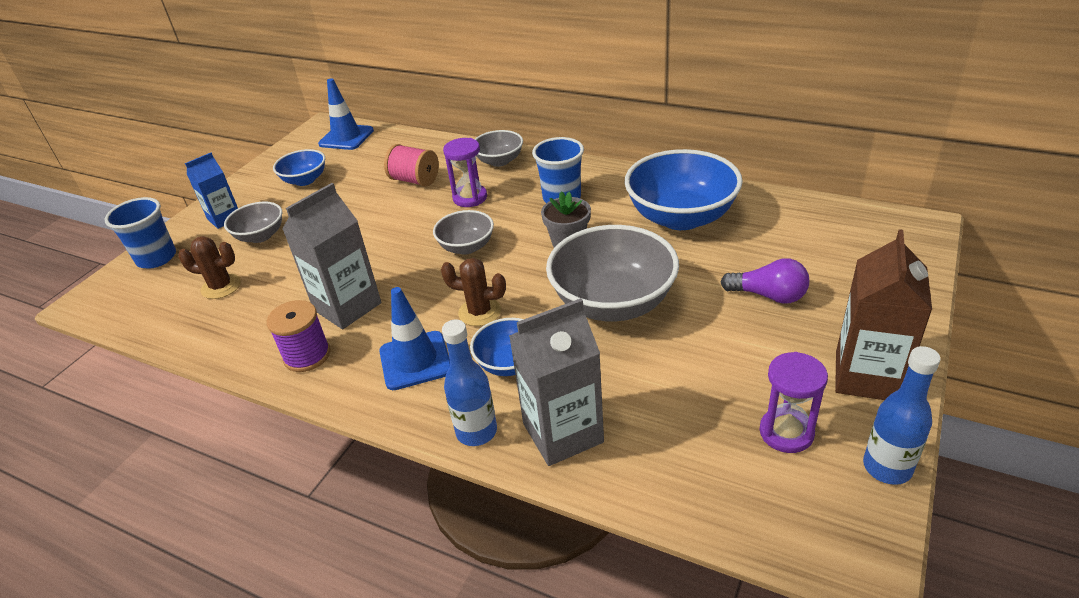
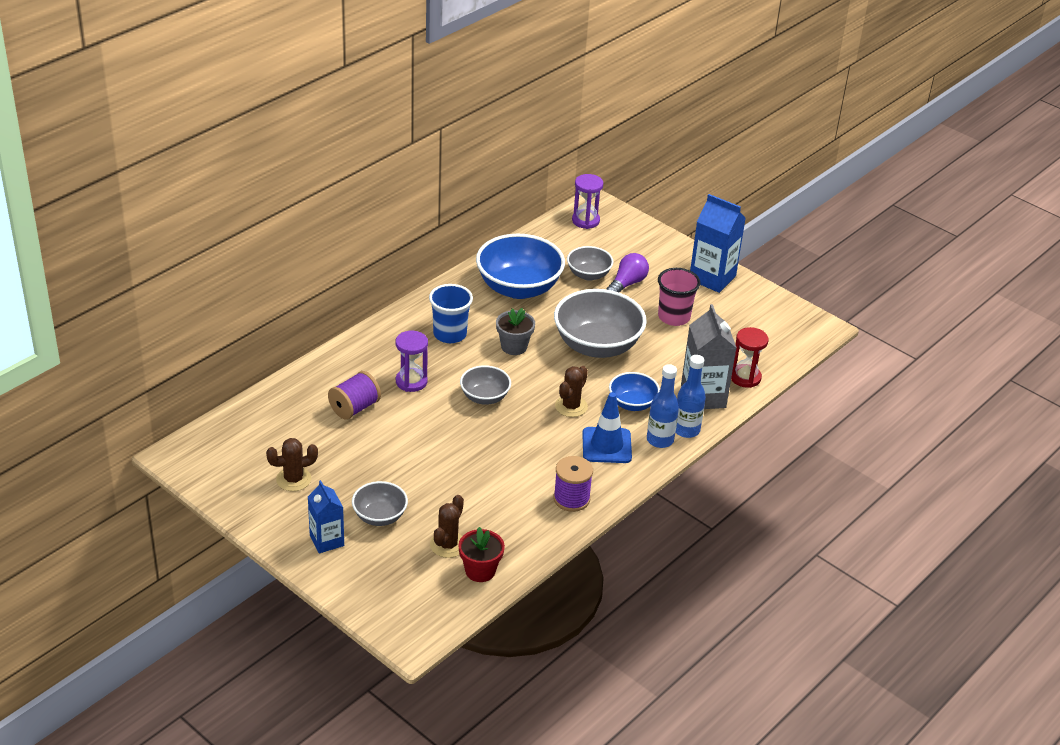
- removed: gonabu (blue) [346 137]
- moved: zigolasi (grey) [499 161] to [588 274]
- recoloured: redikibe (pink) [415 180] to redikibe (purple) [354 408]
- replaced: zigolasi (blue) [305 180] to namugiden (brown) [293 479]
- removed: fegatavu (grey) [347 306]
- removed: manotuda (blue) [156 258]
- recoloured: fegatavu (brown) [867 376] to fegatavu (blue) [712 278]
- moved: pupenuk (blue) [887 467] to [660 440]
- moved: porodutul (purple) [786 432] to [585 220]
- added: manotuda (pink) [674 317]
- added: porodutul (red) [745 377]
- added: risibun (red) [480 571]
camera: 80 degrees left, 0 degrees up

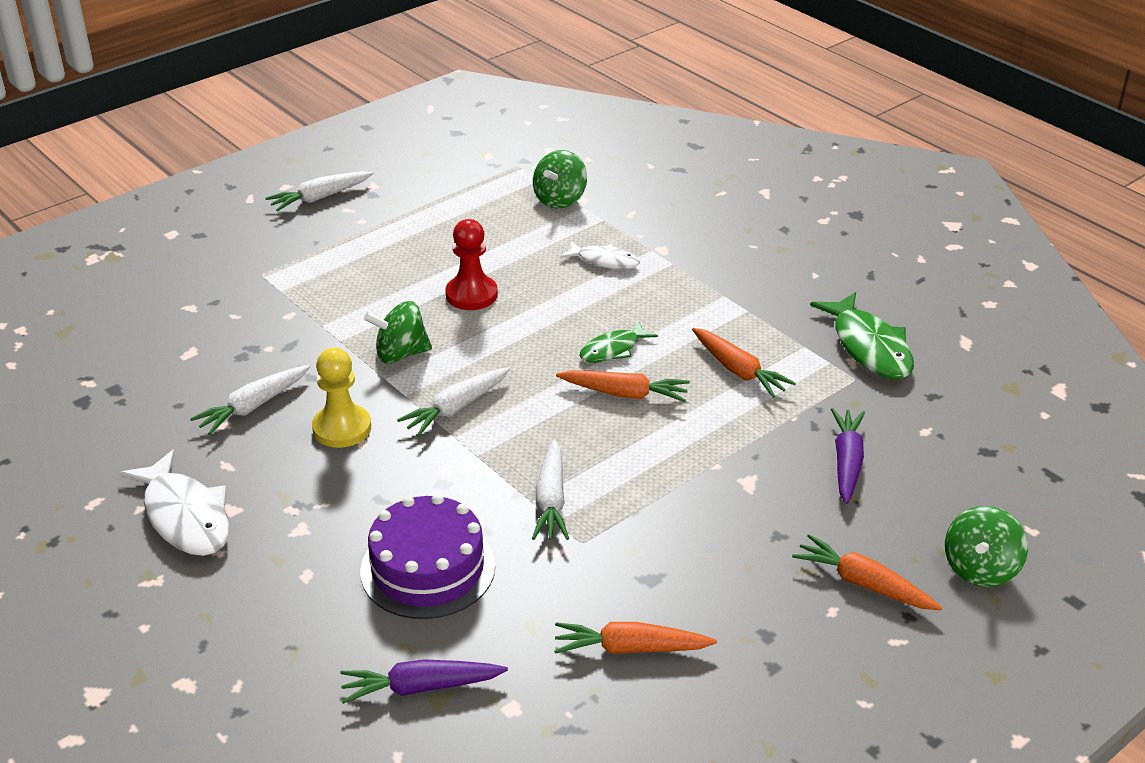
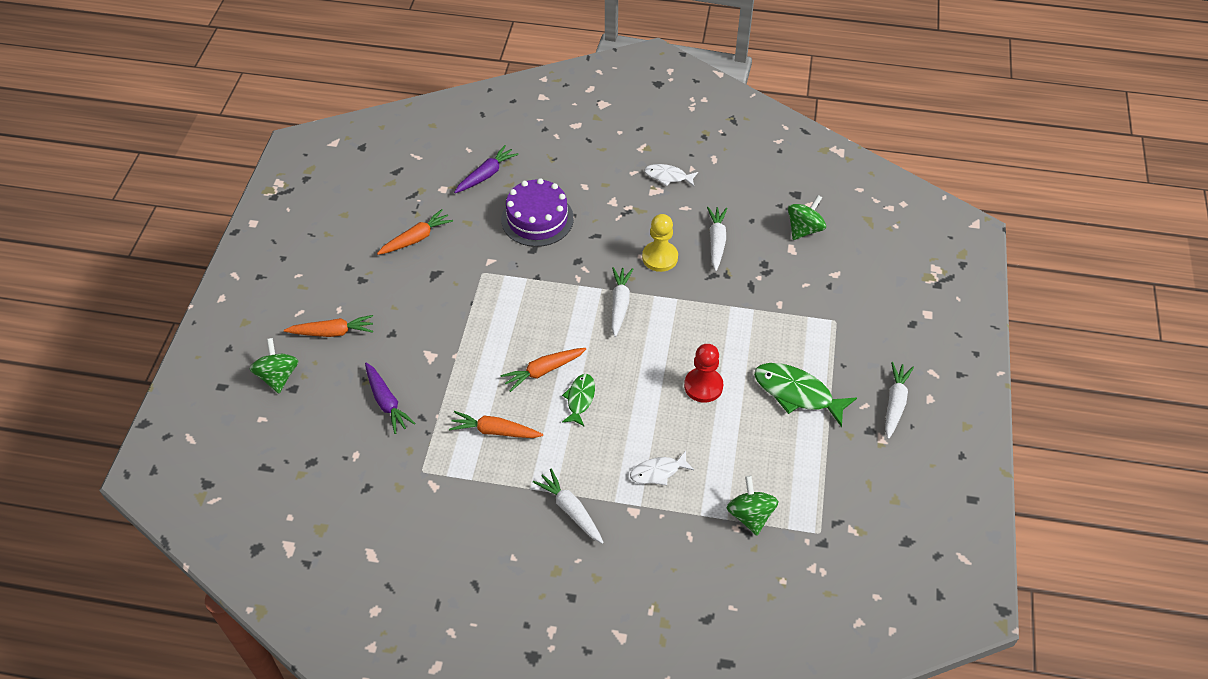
- moved: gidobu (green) [869 347] to [797 393]
- moved: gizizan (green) [400 354] to [804 229]
- moved: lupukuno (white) [551 500] to [570 510]
- resized: gidobu (white) [185 516] = [668 177] x0.59
camera: 140 degrees right, 15 degrees up

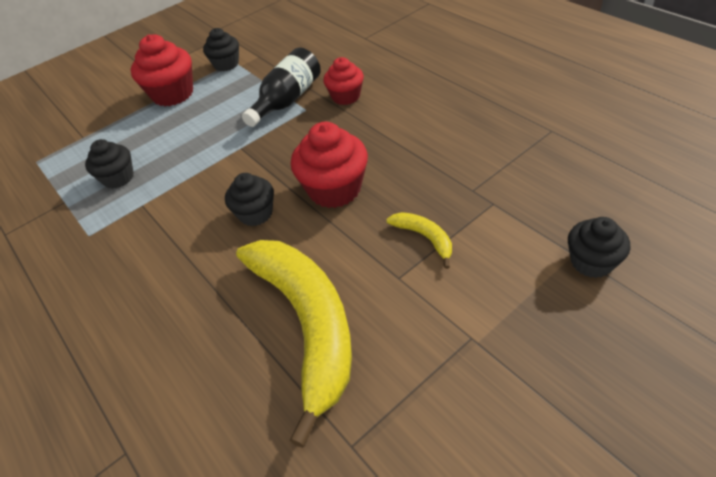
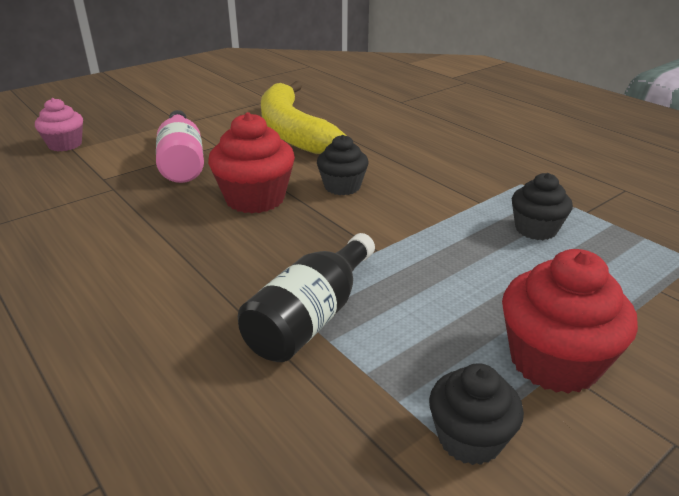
- removed: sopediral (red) [346 96]
- replaced: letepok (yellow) [425 238] to pupenuk (pink) [182 162]
- recoloured: sopediral (black) [591 262] to sopediral (pink) [65 145]
camera: 175 degrees right, 15 degrees down

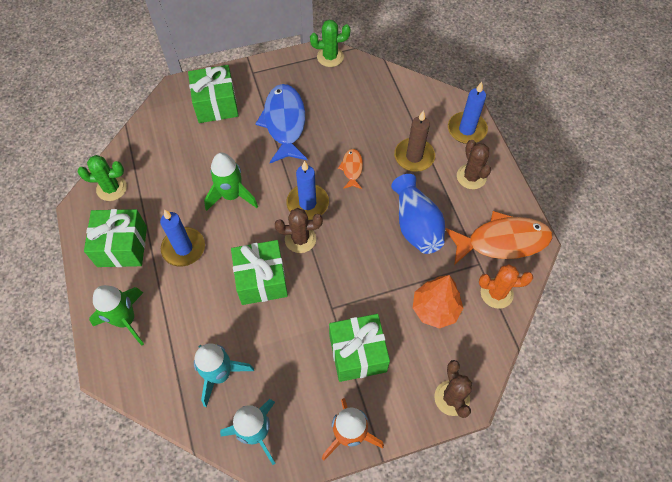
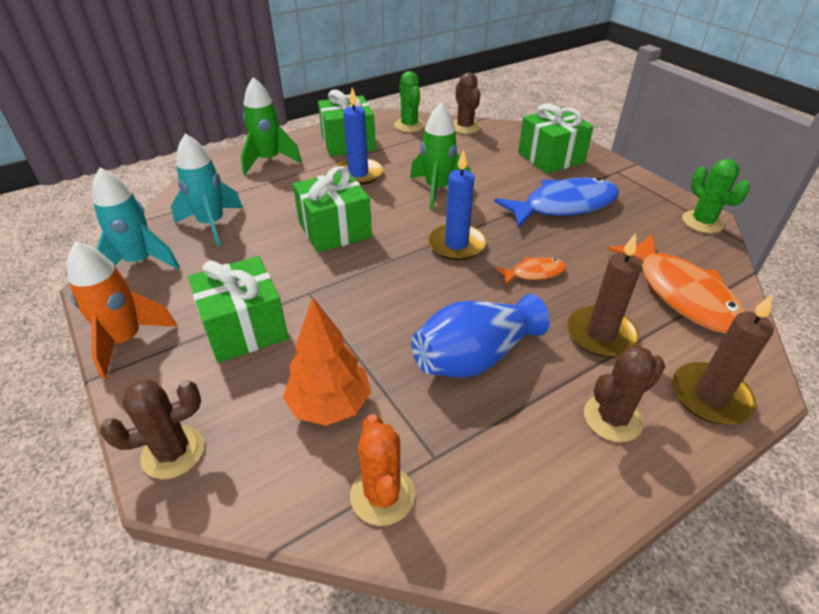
- recoloured: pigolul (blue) [466 129] to pigolul (brown) [710 396]
- moved: namugiden (brown) [300 239] to [465 127]
- moved: gidobu (orange) [502 241] to [681 294]
camera: 75 degrees right, 20 degrees down

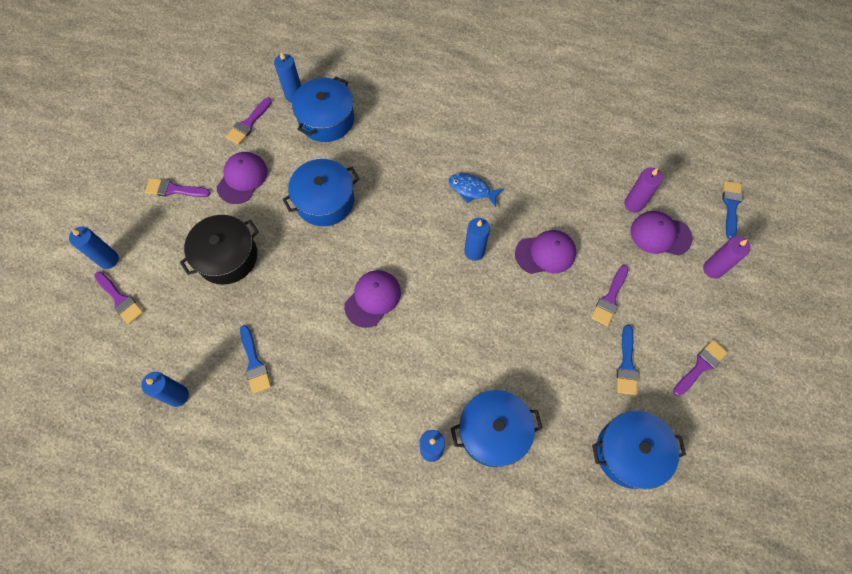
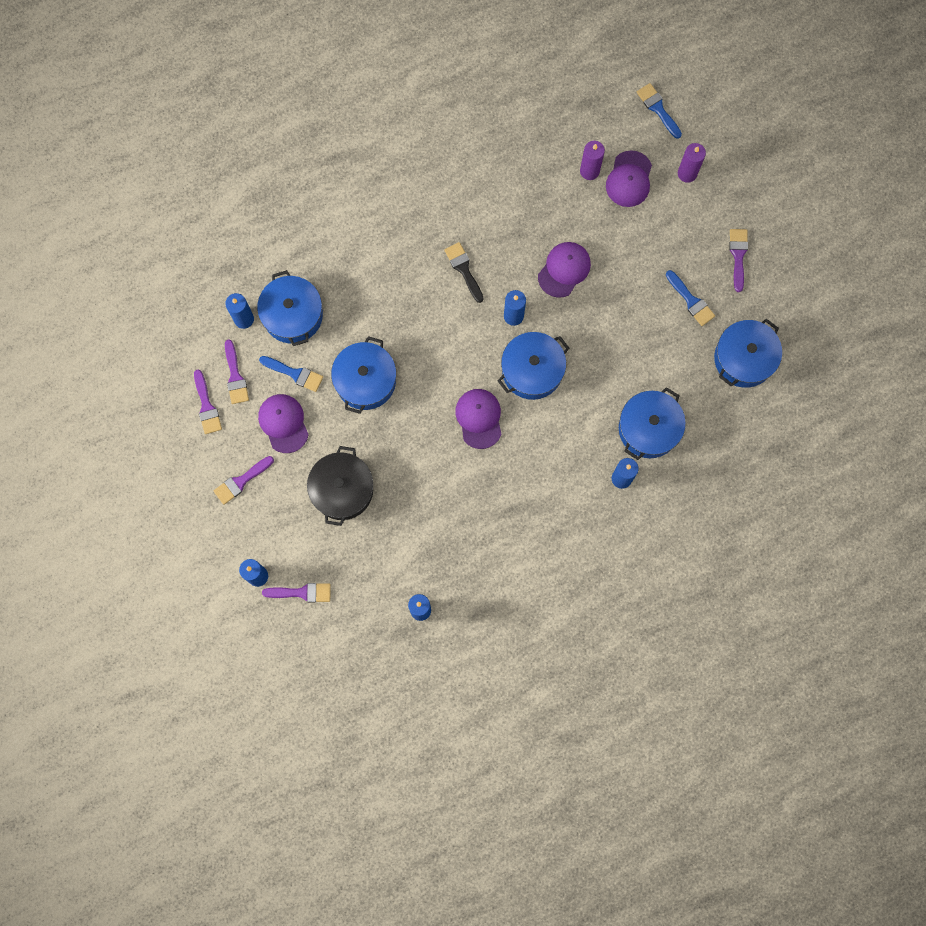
- replaced: gidobu (blue) [471 190] to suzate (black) [463 269]
- turned: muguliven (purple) [660 234] = [629 179] 45 degrees counterclockwise
- moved: suzate (purple) [609 299] to [207 406]
- moved: suzate (blue) [254 363] to [295 373]
- added: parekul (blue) [532 370]
camera: 45 degrees left, 10 degrees up

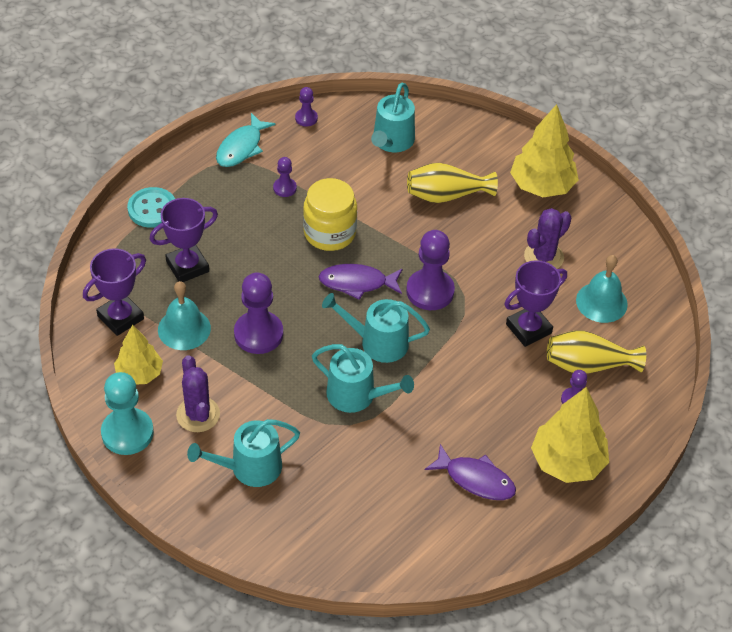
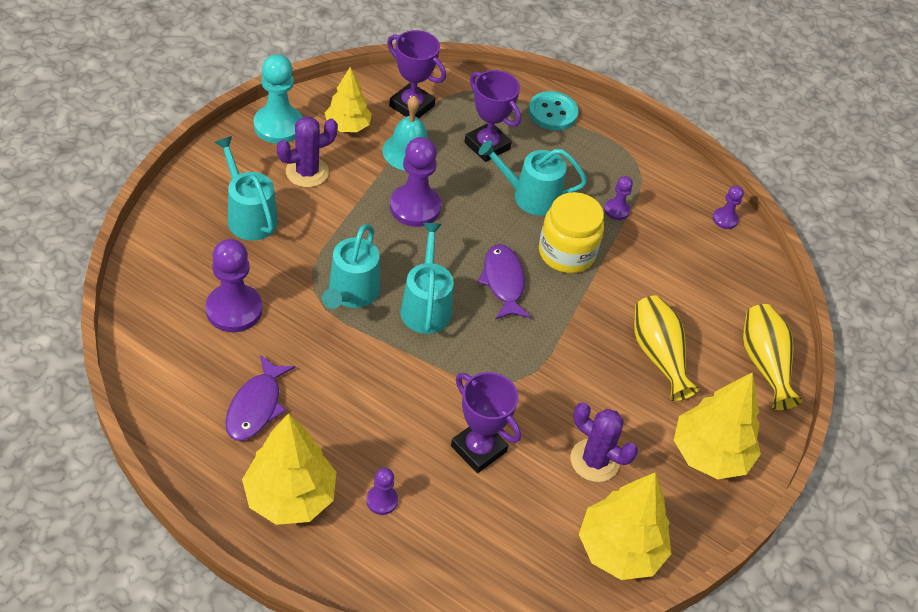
- moved: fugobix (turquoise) [392 141] to [530 196]
- removed: gidobu (turquoise) [241 147]
- moved: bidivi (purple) [430 291] to [234 310]
- removed: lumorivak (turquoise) [601 302]
- moved: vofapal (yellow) [588 365] to [764 364]
- added: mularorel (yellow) [619 549]
camera: 75 degrees right, 0 degrees up

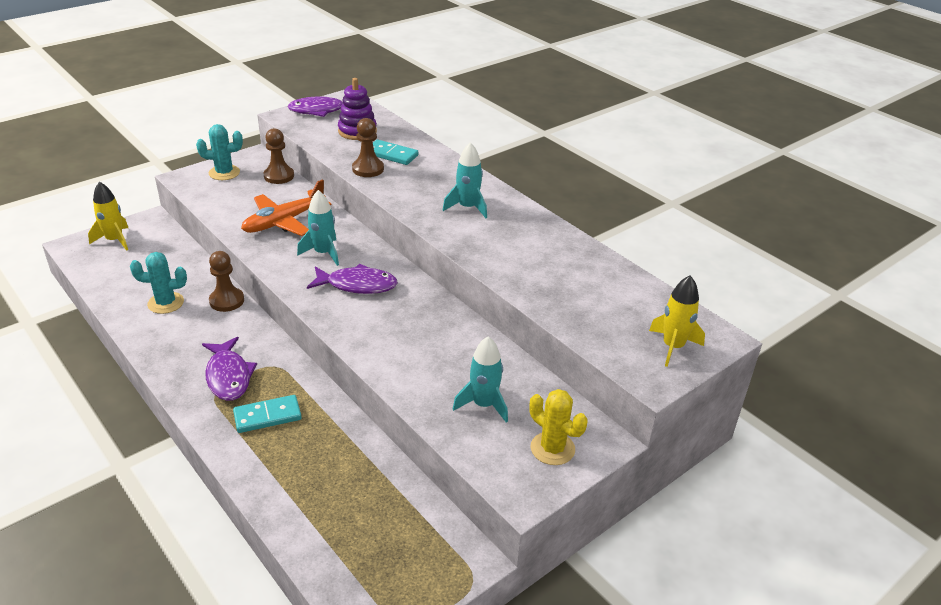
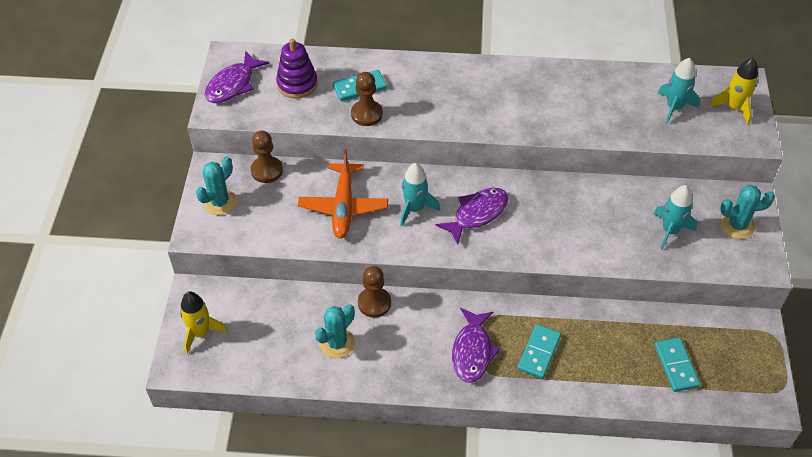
- moved: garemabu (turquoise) [467 207] to [674 108]
- turned: gidobu (purple) [228 376] = [472 351] 75 degrees clockwise
- recoloured: namugiden (yellow) [552 448] to namugiden (turquoise) [737 225]
- added: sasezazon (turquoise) [675 366]
camera: 45 degrees left, 15 degrees up

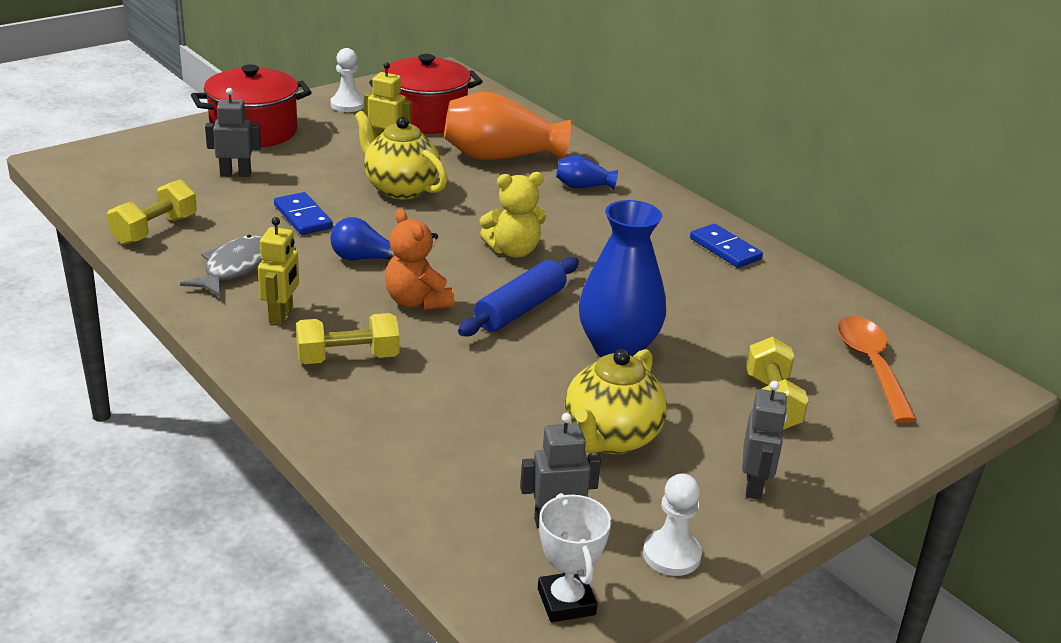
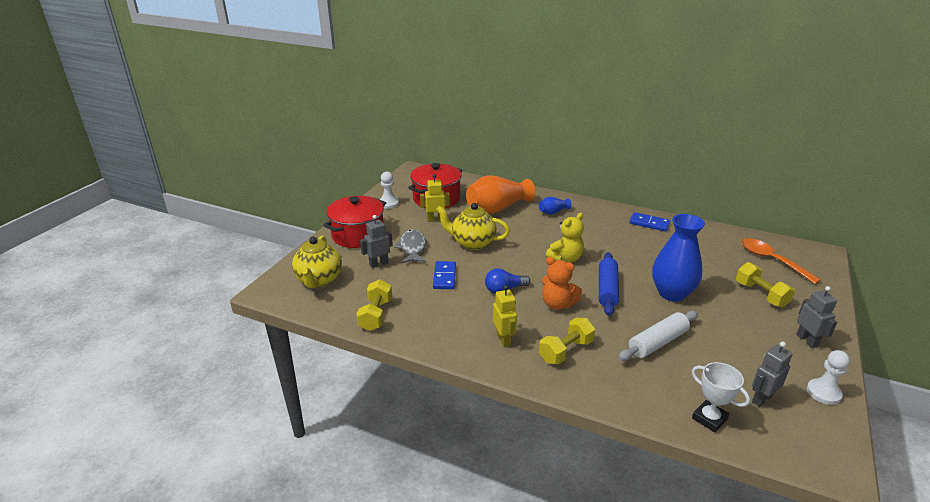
- turned: sasezazon (blue) [303 217] = [444 277] 60 degrees clockwise
- moved: gidobu (grey) [234 268] to [412 248]
- moved: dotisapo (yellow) [610 438] to [319 280]
- moved: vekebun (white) [566 602] to [709 418]
- added: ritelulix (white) [657 342]
camera: 25 degrees left, 0 degrees up

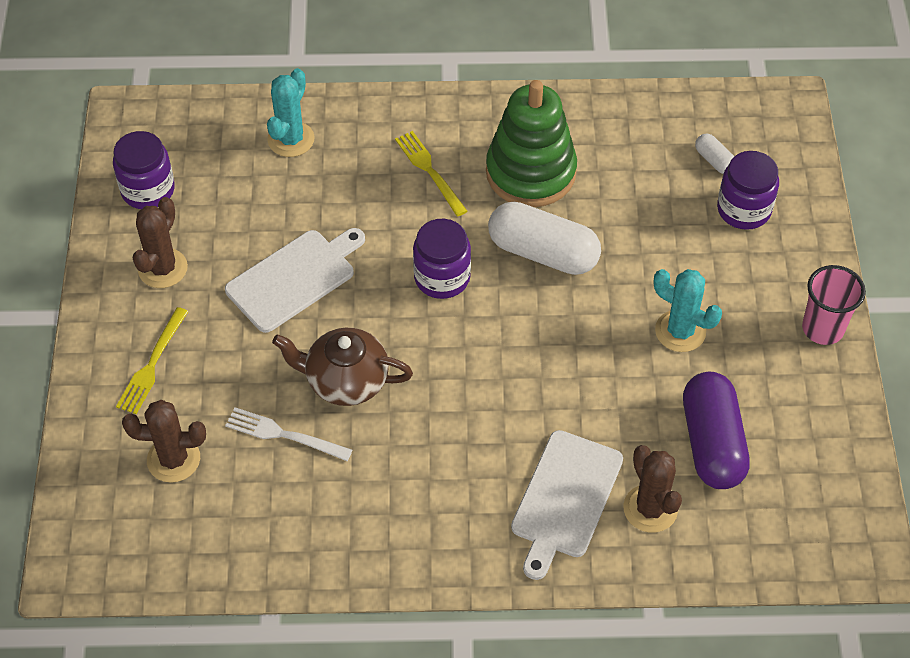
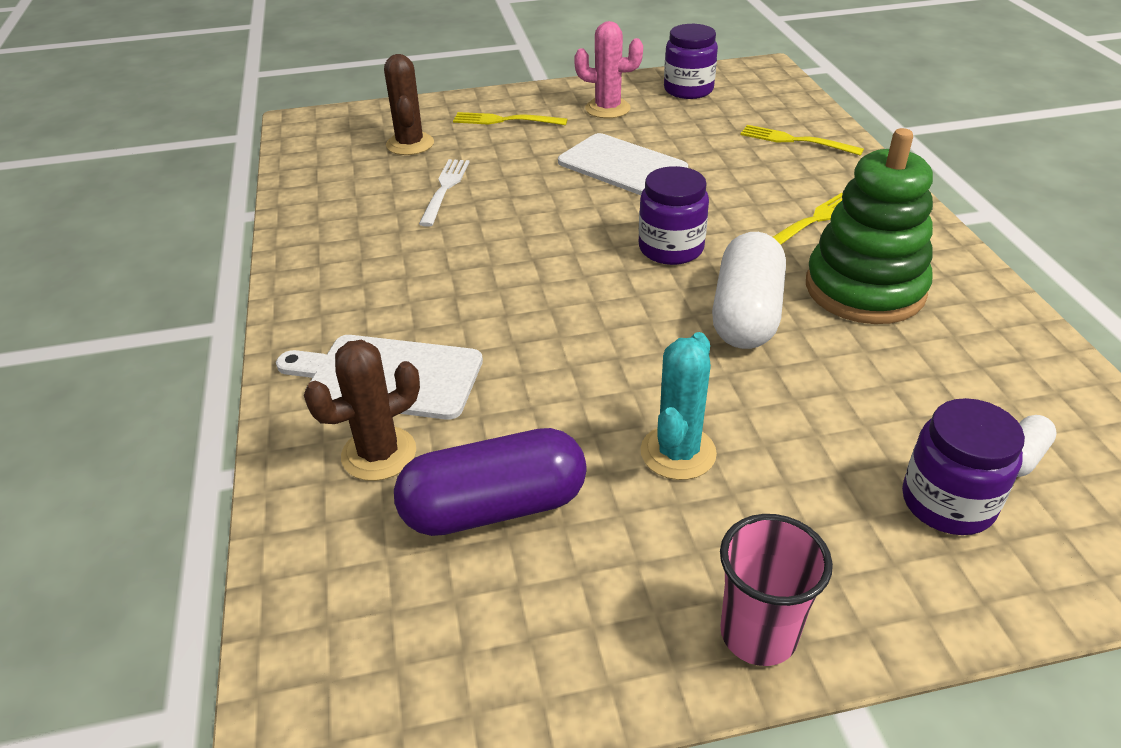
- replaced: namugiden (turquoise) [291 139] to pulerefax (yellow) [795 141]
- recoloured: namugiden (brown) [162 268] to namugiden (pink) [607 109]
- removed: dotisapo (brown) [345 381]
camera: 80 degrees right, 15 degrees down

